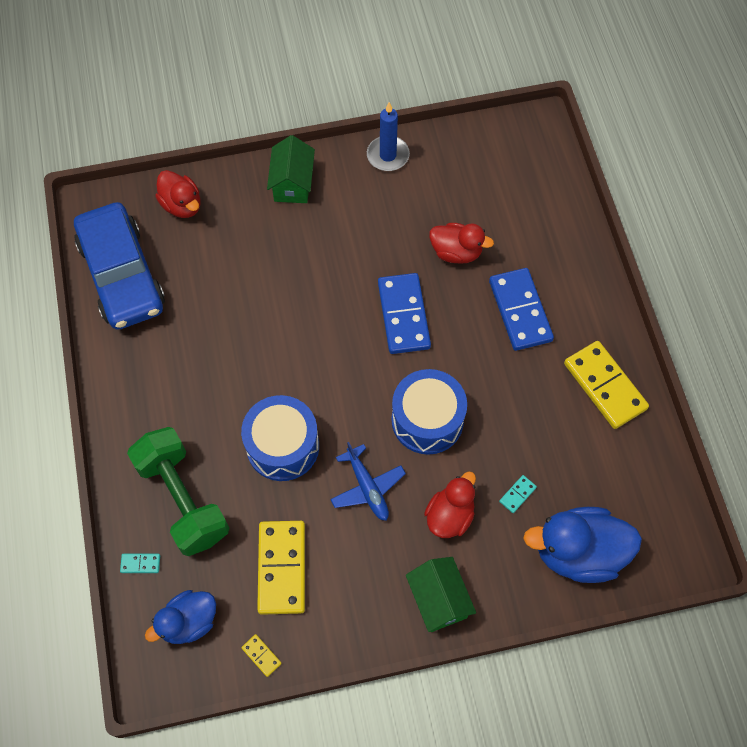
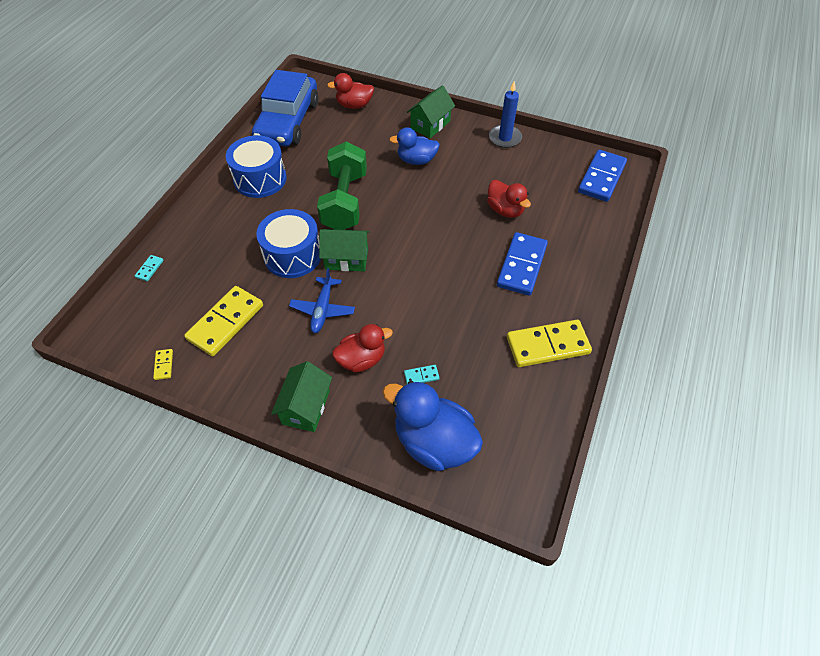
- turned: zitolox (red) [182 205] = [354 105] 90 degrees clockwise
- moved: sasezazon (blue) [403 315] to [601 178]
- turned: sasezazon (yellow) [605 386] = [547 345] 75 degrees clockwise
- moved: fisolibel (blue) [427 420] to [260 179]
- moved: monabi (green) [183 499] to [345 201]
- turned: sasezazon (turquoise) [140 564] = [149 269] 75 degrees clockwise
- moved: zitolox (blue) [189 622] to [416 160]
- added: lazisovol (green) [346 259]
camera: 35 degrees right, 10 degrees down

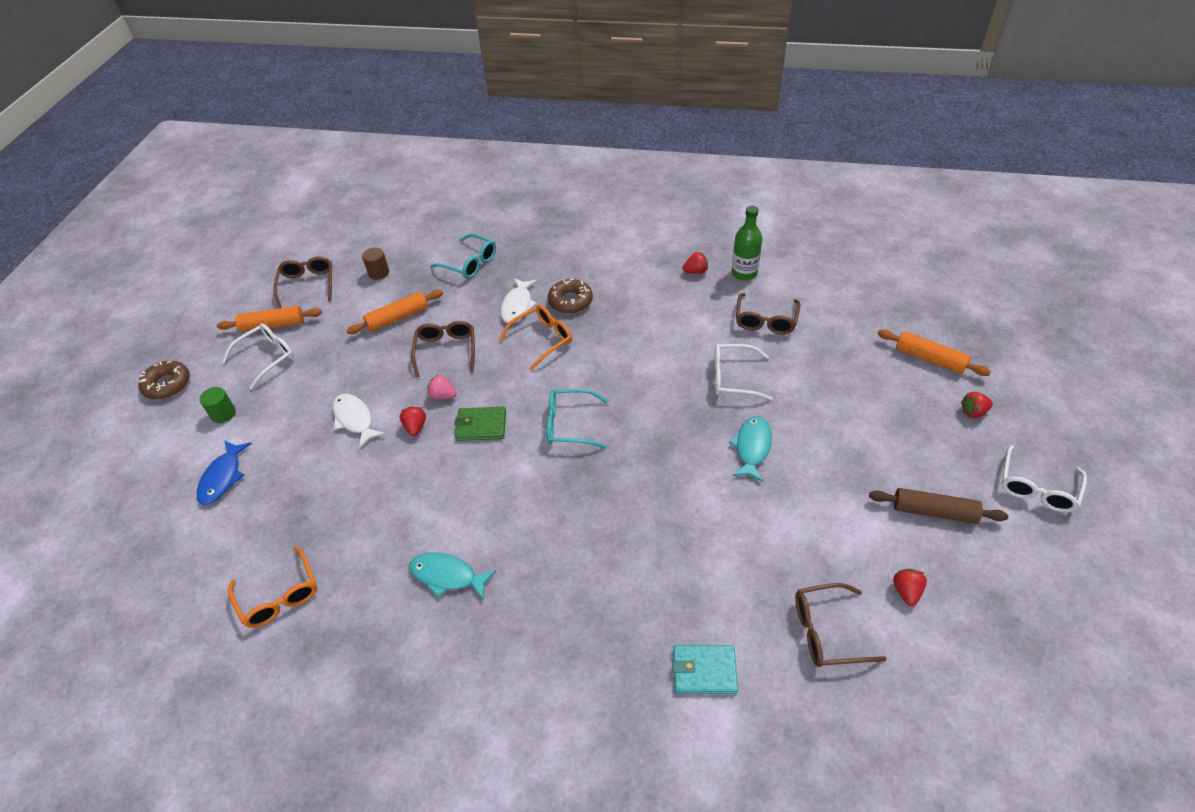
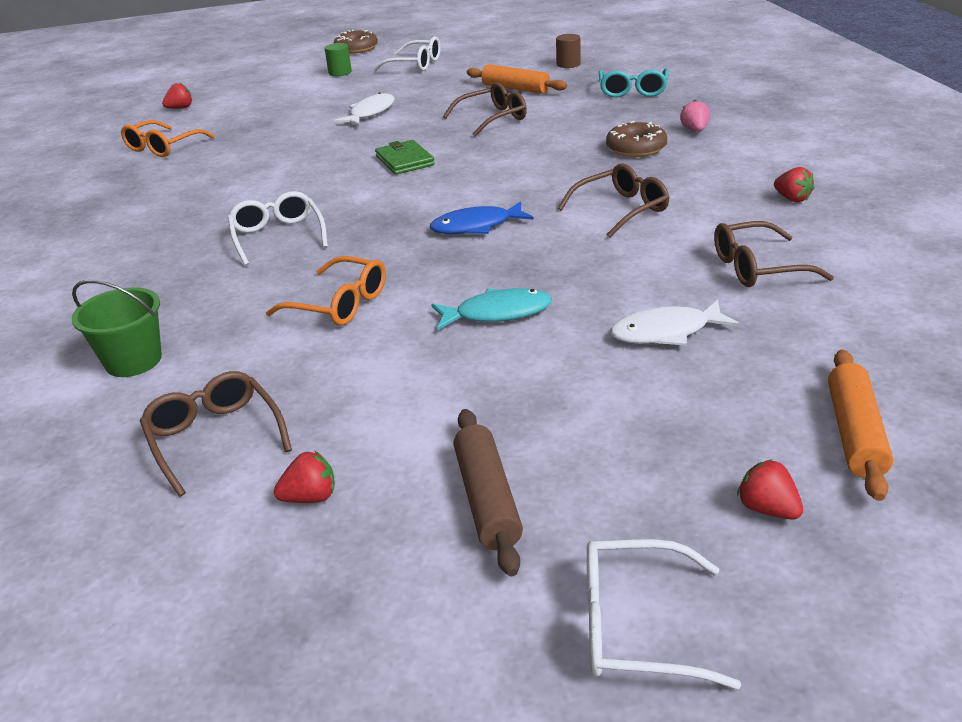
- removed: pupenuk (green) [744 273]
- moved: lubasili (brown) [307 285] to [621 209]
- moved: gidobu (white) [517 306] to [666 332]
- moved: lubasili (orange) [542 339] to [339 304]
- removed: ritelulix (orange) [273 325]
- moved: lubasili (white) [733 378] to [278 236]
- moved: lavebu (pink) [443 395] to [695 130]
- removed: lubasili (turquoise) [569 424]
- moved: lavebu (red) [415 427] to [180 108]
- moved: gidobu (blue) [223 477] to [476 226]
- removed: gidobu (turquoise) [447 576]
- replaced: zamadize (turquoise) [704 671] to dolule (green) [133 361]
camera: 65 degrees right, 15 degrees down

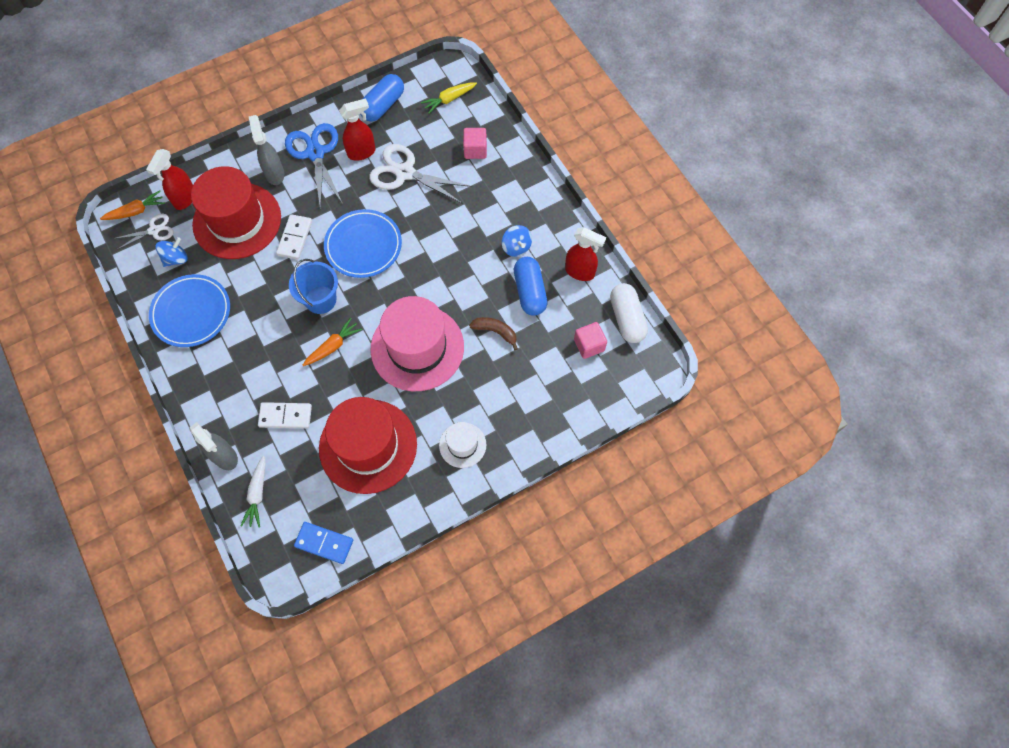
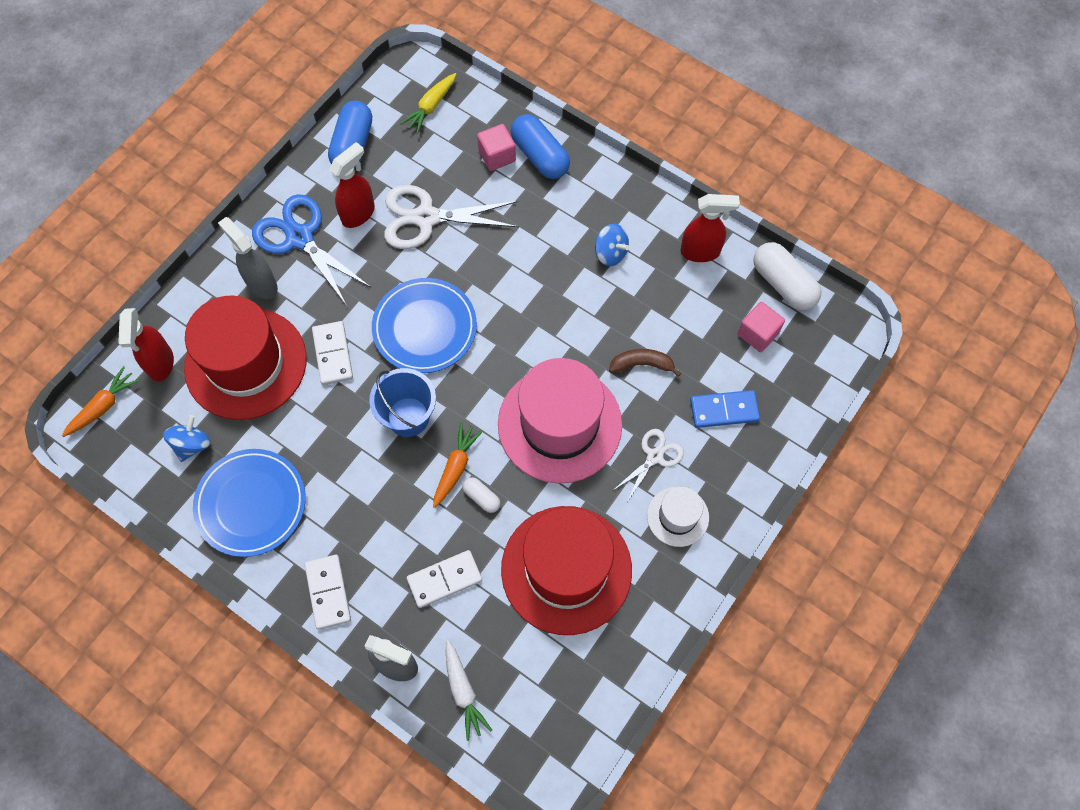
- moved: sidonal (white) [154 230] to [654 456]
- moved: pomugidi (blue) [530 292] to [540 156]
- moved: sasezazon (blue) [324 543] to [724 410]
- added: pomugidi (white) [482 497]
- added: sasezazon (white) [328 592]
camera: 25 degrees left, 0 degrees up

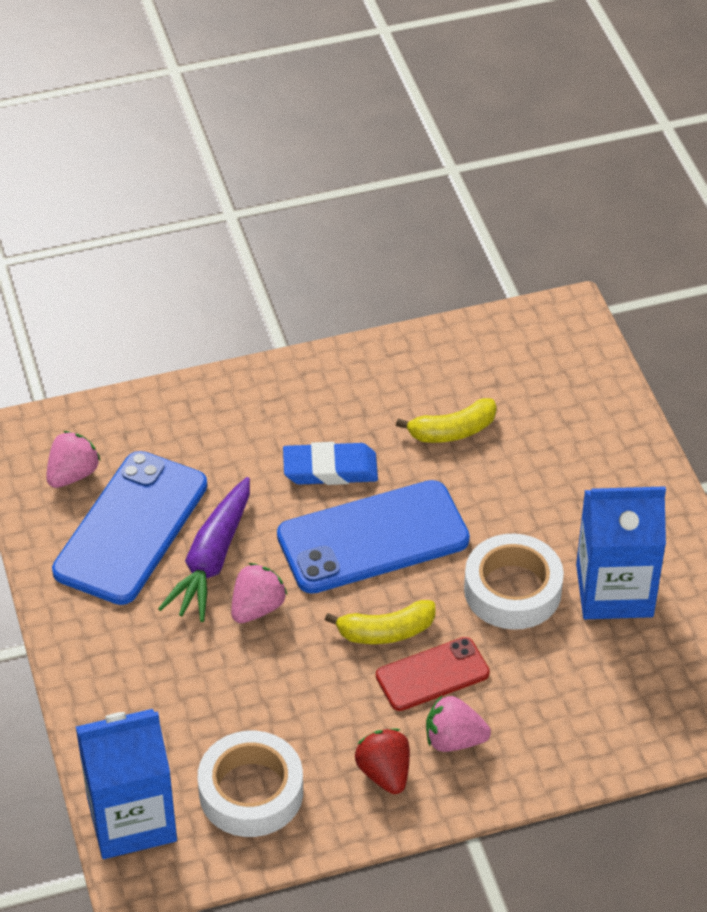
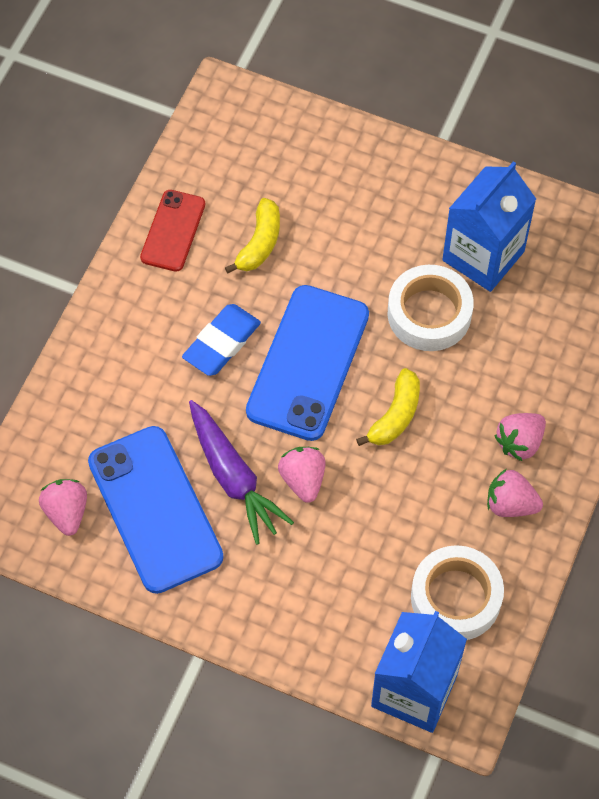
- moved: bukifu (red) [432 675] to [173 231]
- recoloured: lavebu (red) [384 773] to lavebu (pink) [510 504]
camera: 50 degrees left, 15 degrees up

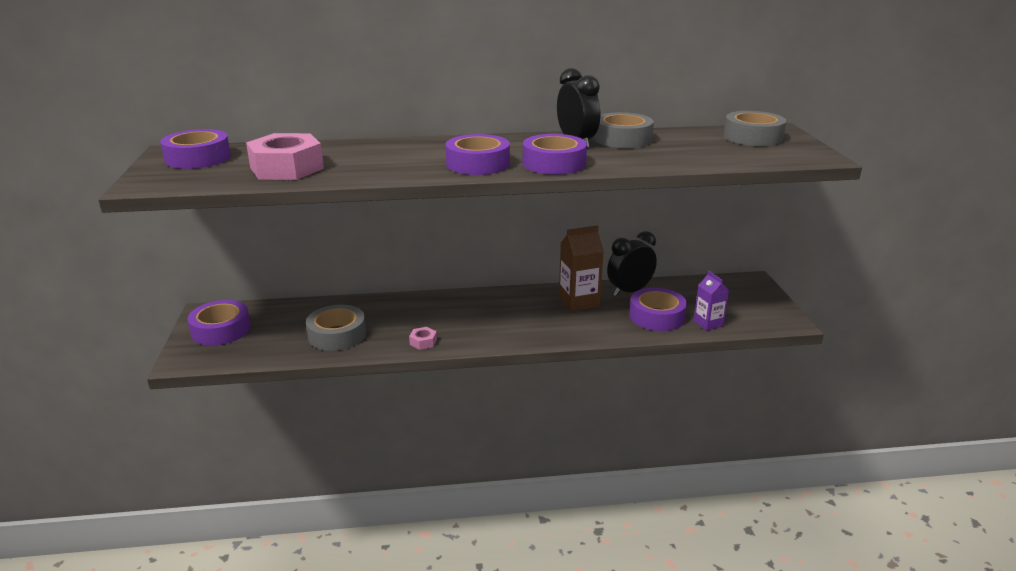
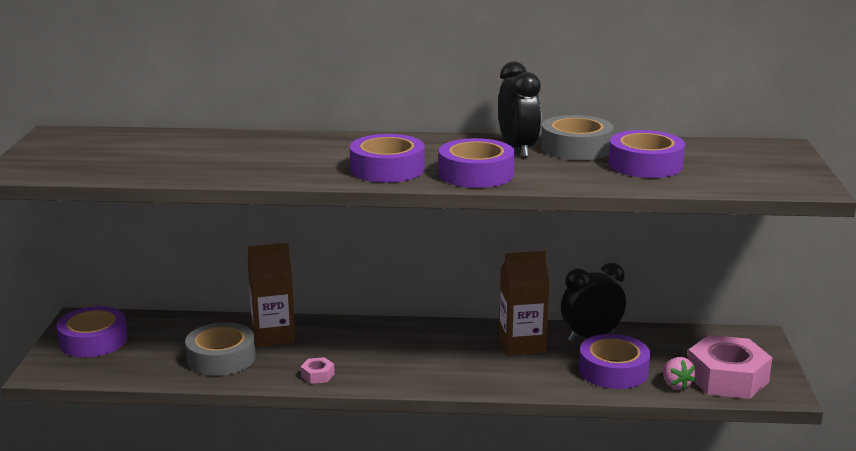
- removed: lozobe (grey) [753 137]
- moved: lozobe (purple) [198 158] to [645 165]
- moved: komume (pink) [286 168] to [727 378]
- replaced: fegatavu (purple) [708 323] to lavebu (pink) [676 385]
- added: fegatavu (brown) [273 336]
camera: 10 degrees right, 5 degrees down

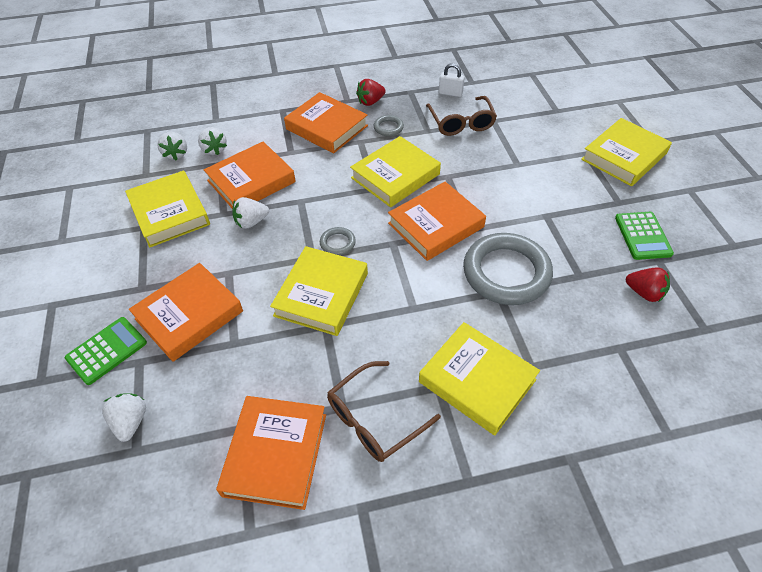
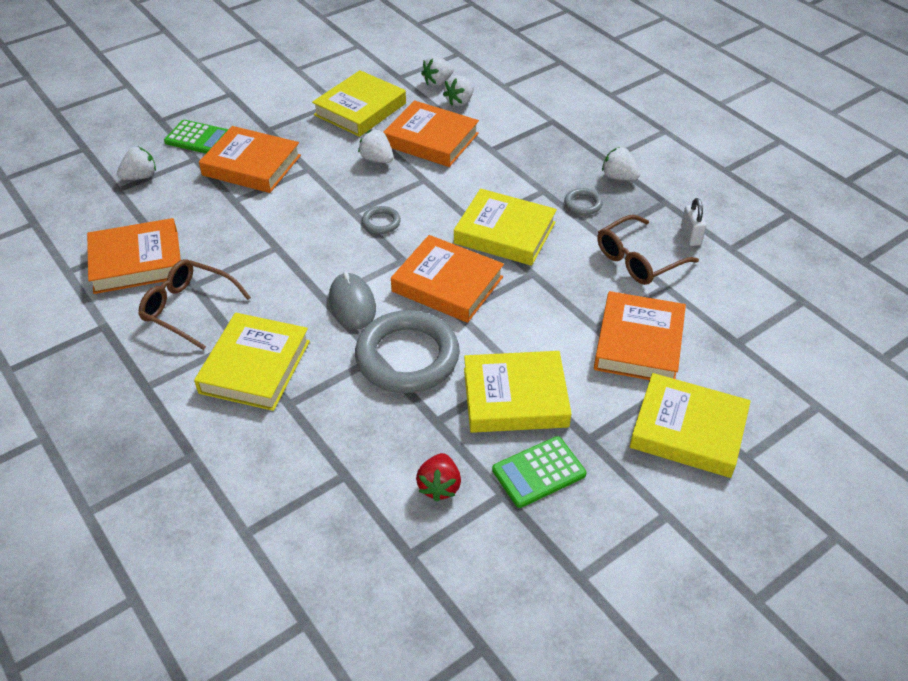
- recoloured: lavebu (red) [370 102] to lavebu (white) [618 177]
- moved: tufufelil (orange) [326 127] to [639 343]
- moved: tufufelil (yellow) [321 294] to [515 397]
- added: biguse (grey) [352 304]
camera: 65 degrees right, 5 degrees down

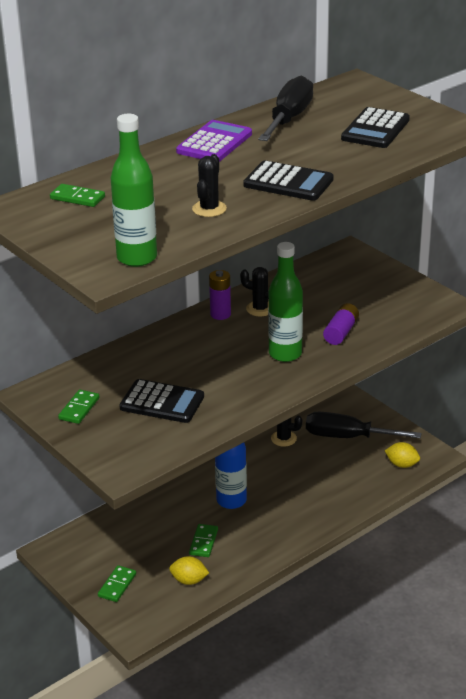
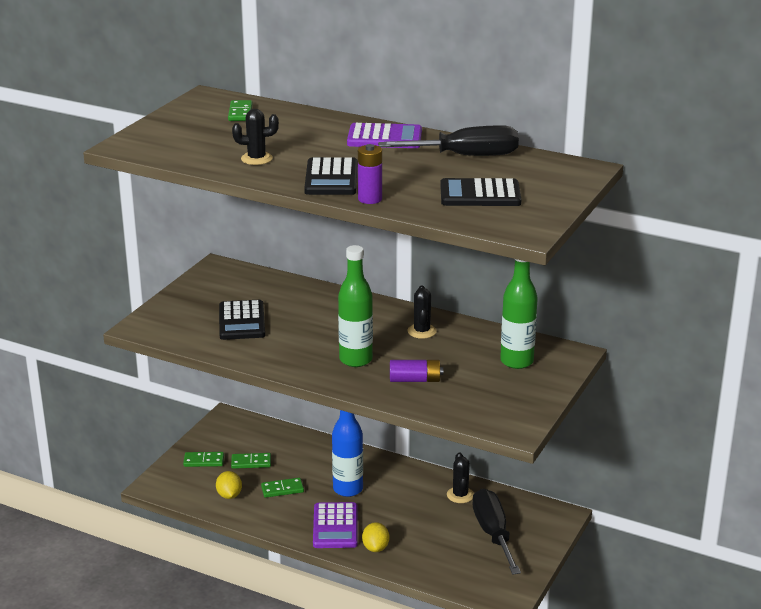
- moved: pupenuk (green) [137 258] to [516 361]
- moved: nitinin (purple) [220 314] to [370 199]
- moved: sasezazon (green) [79 408] to [251 462]
- moved: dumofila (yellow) [402 464] to [375 548]
- added: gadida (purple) [335 526]
camera: 65 degrees right, 5 degrees down

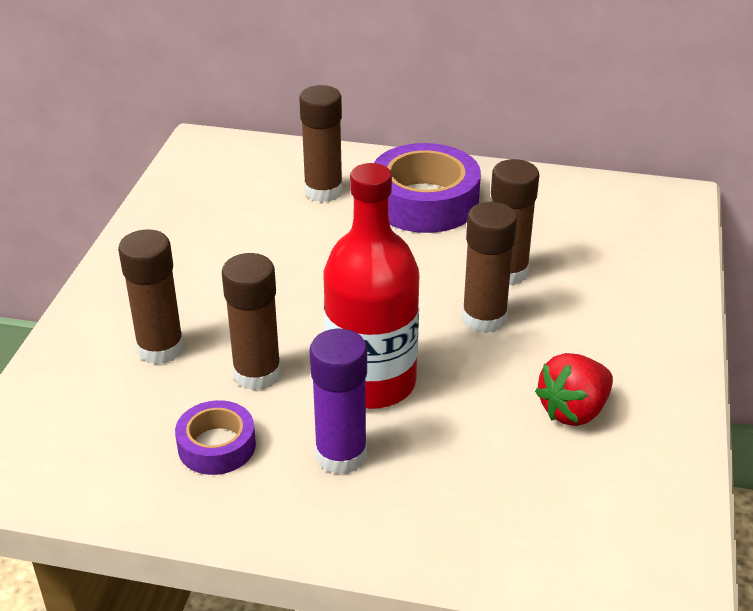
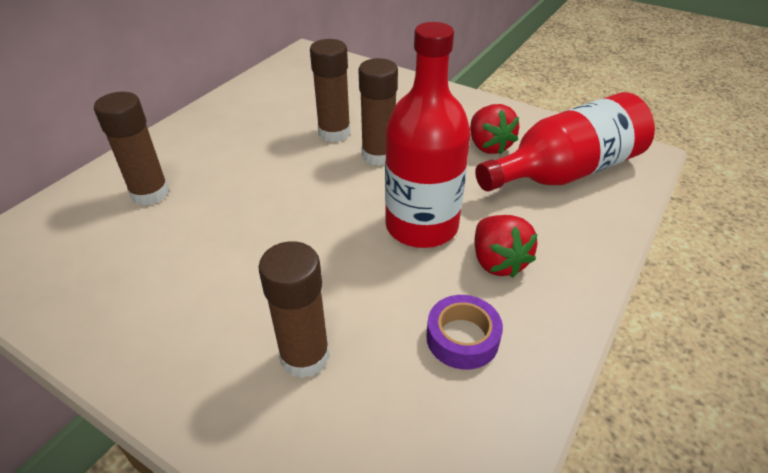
- removed: lozobe (purple) [424 202]
- removed: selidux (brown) [257 374]
- replaced: selidux (purple) [341 455] to lavebu (red) [498 262]
- added: pupenuk (red) [565 172]
camera: 70 degrees left, 5 degrees up

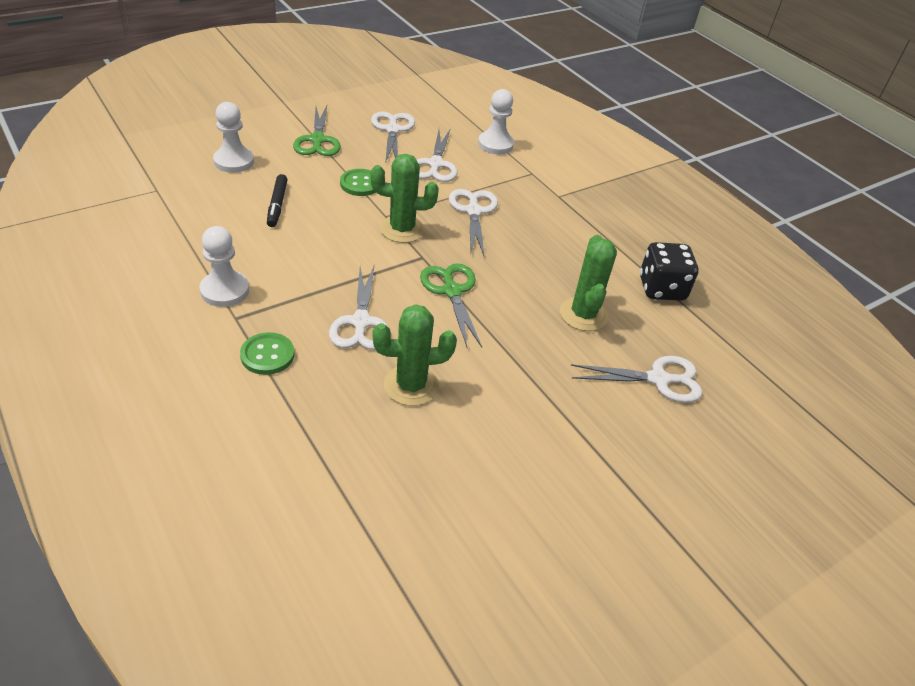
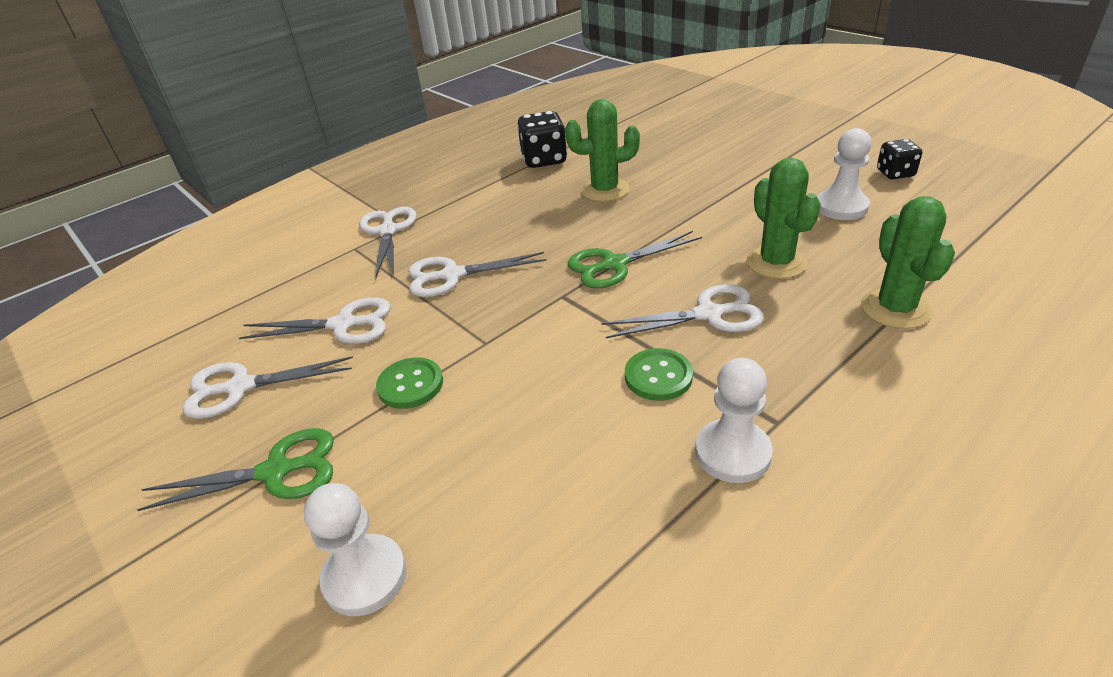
- moved: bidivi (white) [495 144] to [841 207]
- moved: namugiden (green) [402 229] to [895 309]
- removed: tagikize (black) [277 205]
- moved: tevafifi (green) [267 355] to [658 376]
- moved: sidonal (white) [659 379] to [388 231]
- added: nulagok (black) [895 173]
camera: 90 degrees left, 5 degrees down

